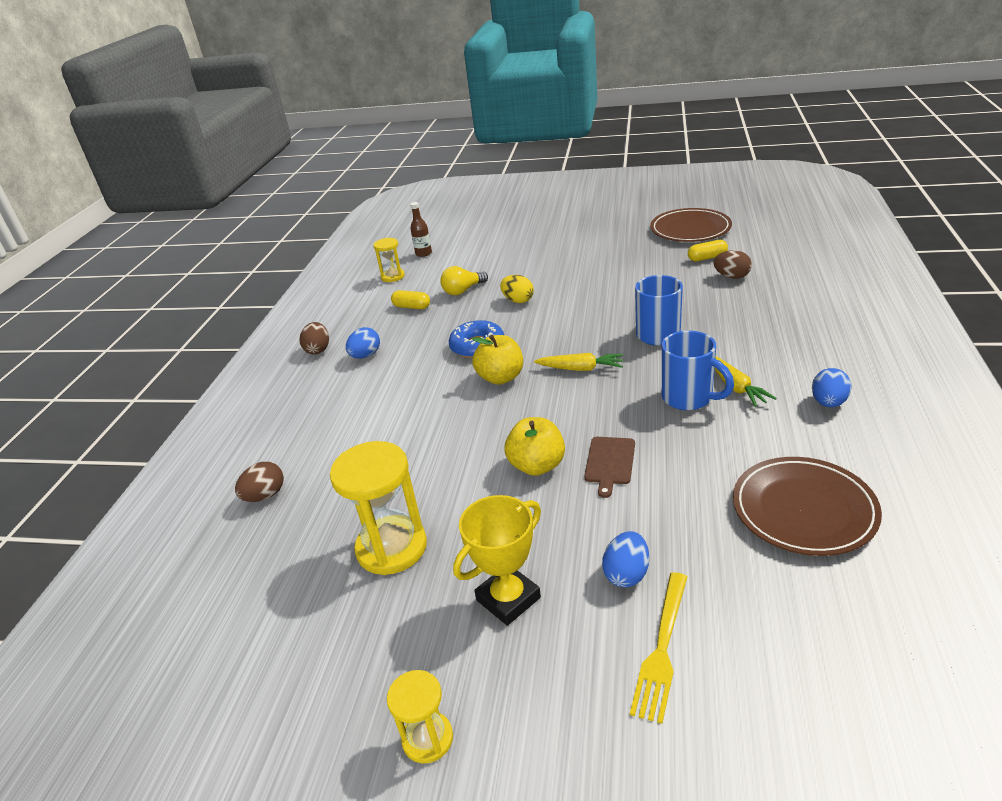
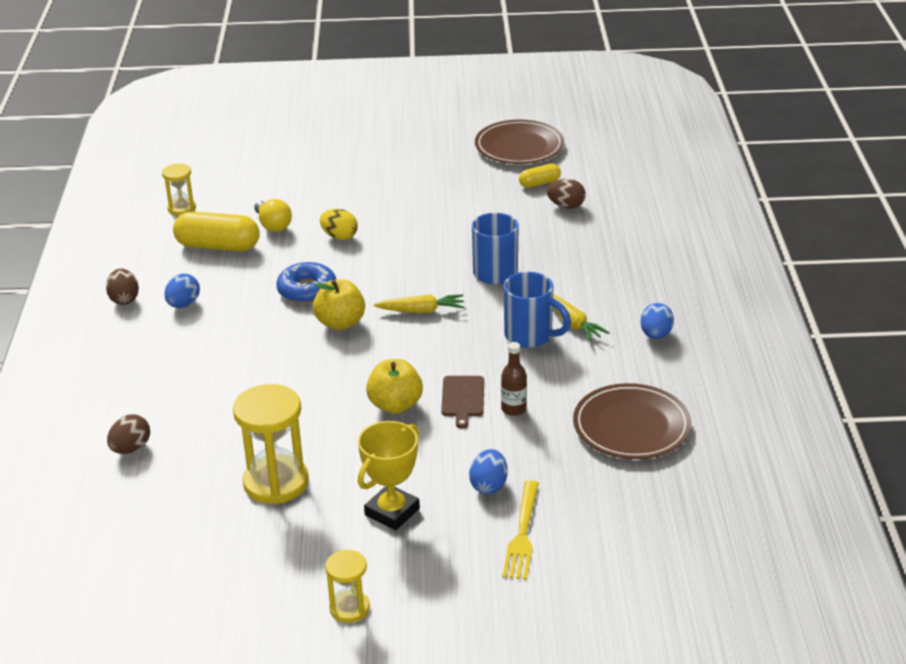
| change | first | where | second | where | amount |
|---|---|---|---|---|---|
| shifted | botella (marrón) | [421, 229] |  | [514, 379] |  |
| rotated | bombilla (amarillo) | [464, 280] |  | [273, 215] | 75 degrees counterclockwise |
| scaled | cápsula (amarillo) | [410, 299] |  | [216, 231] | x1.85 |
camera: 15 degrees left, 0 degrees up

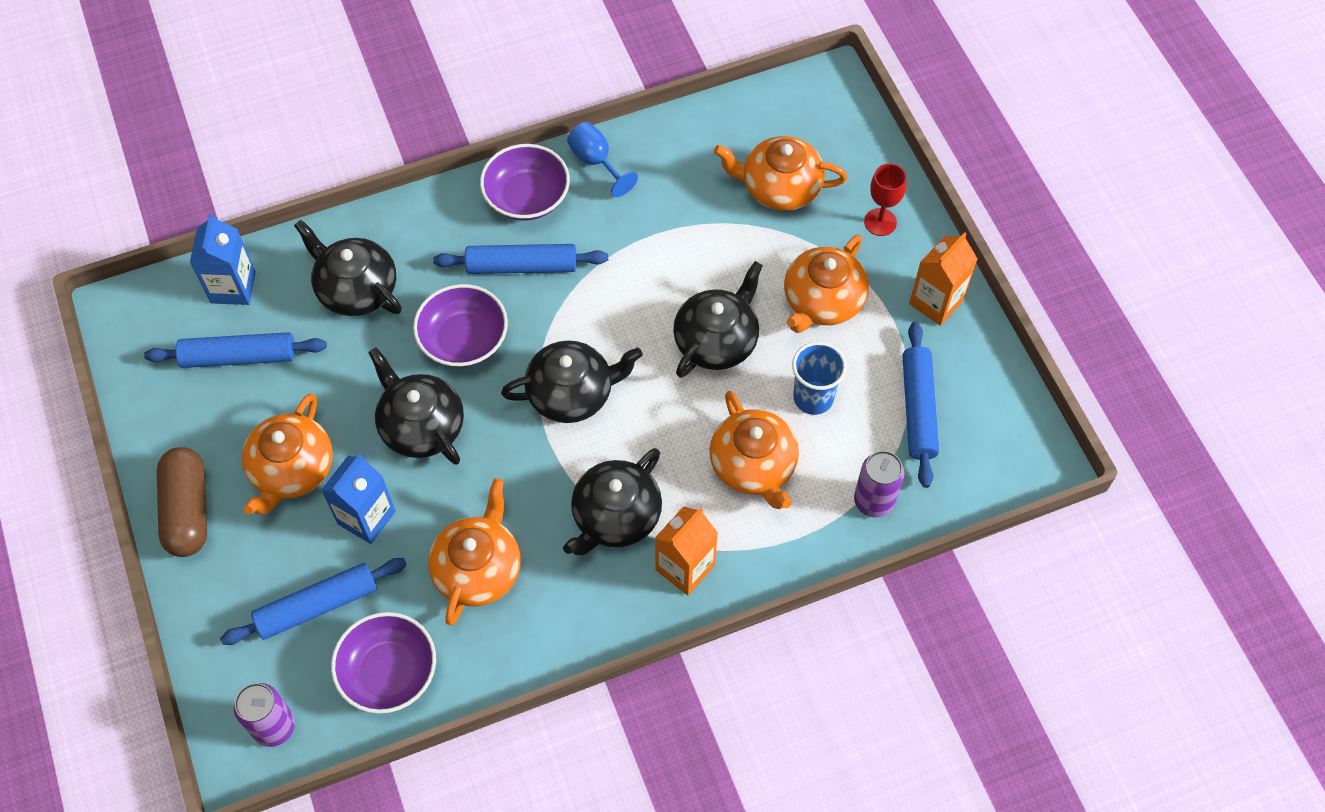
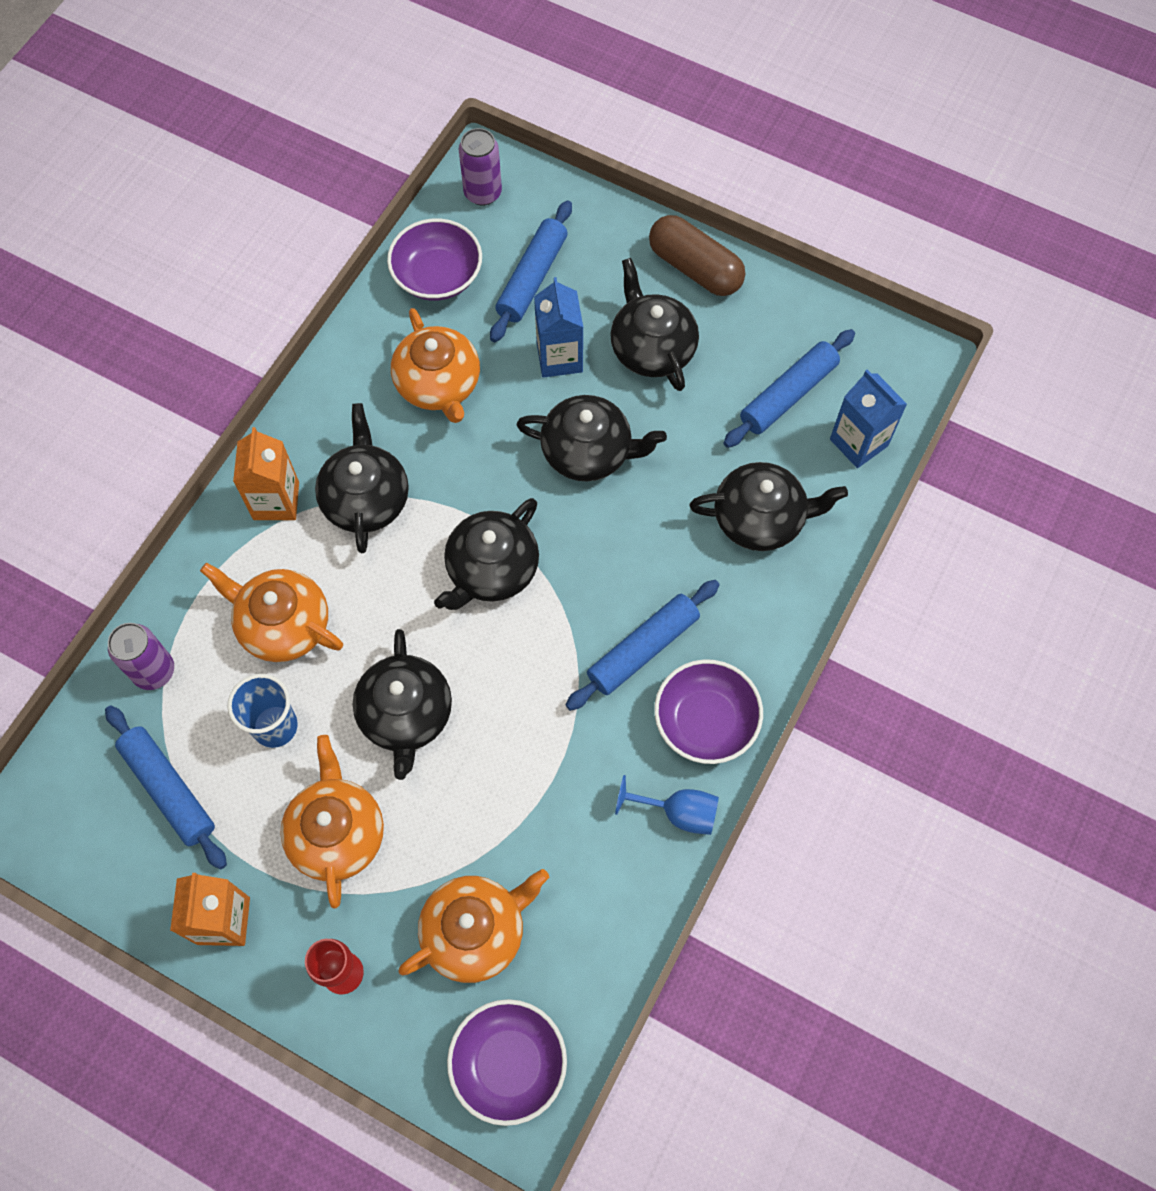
| change | first | where | second | where | amount |
|---|---|---|---|---|---|
| shifted | cuenco (morado) | [460, 325] |  | [507, 1062] |  |
| repainted | tetera (naranja) | [287, 454] | tetera (negro) | [654, 324] |  |
camera: 140 degrees right, 5 degrees up

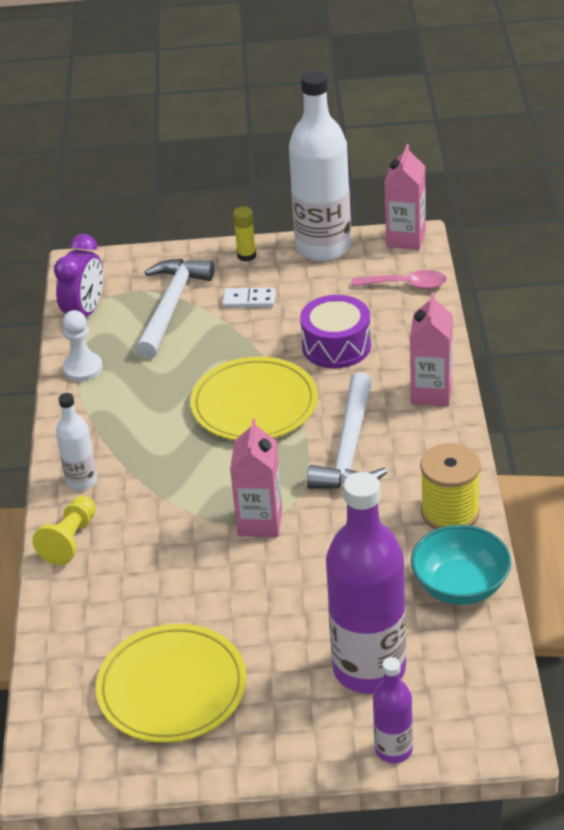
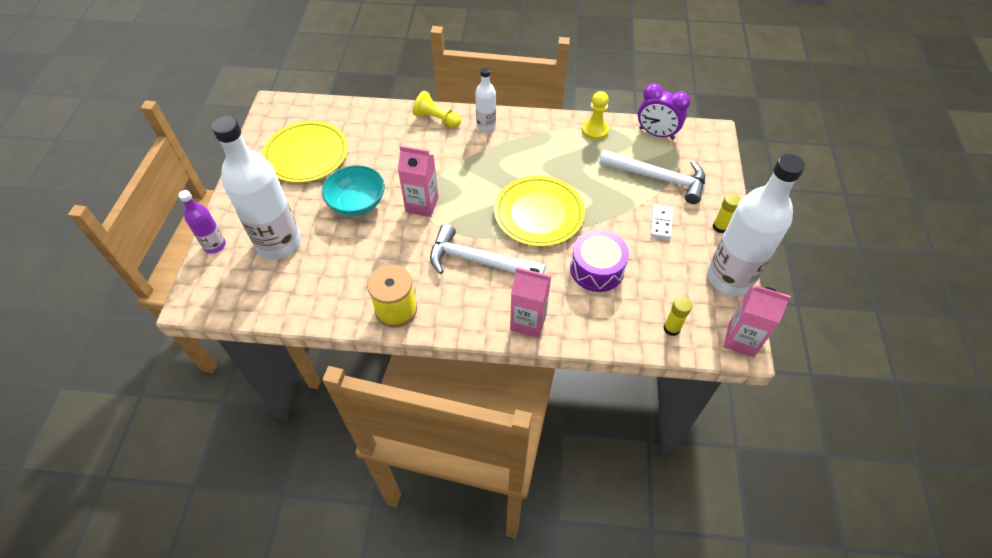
| change | first | where | second | where | amount |
|---|---|---|---|---|---|
| swapped | cuchara (rosa) | [399, 279] | barra de pegamento (amarillo) | [677, 316] |  |
| repainted | peón (blanco) | [82, 346] | peón (amarillo) | [595, 115] |  |
| repainted | botella (morado) | [366, 583] | botella (blanco) | [256, 187] |  |
| shifted | cuenco (turquesa) | [461, 565] |  | [353, 190] |  |
camera: 95 degrees right, 15 degrees up

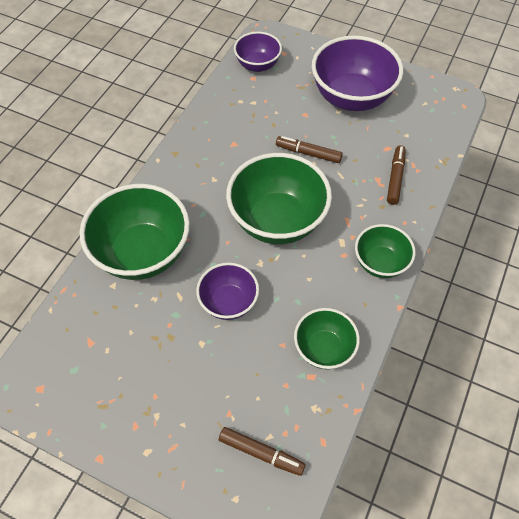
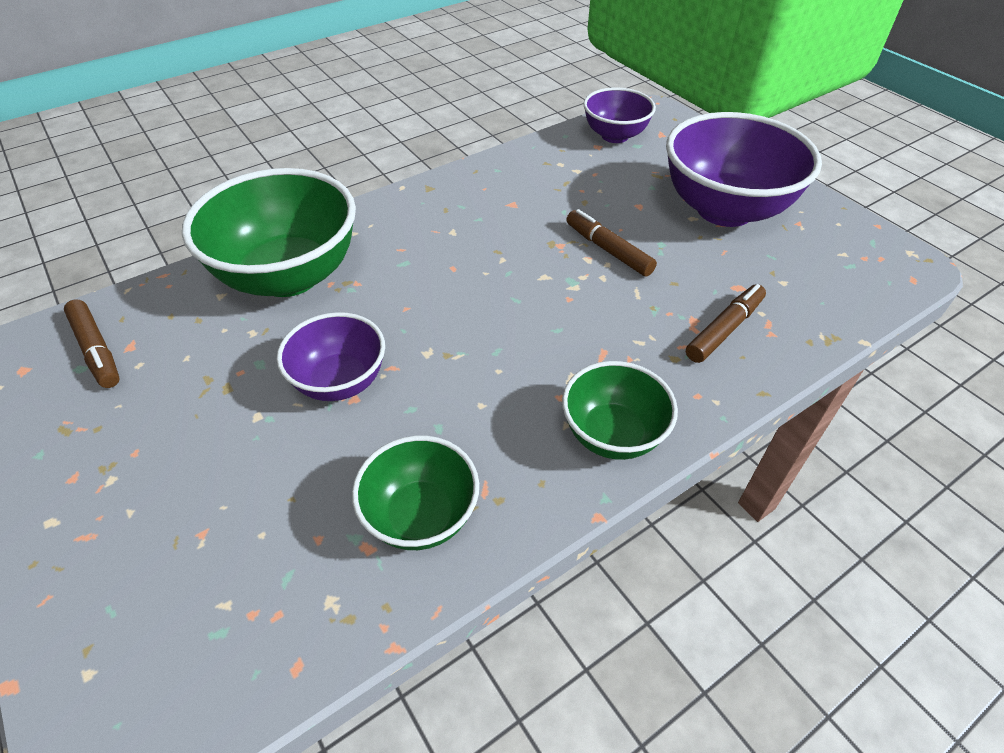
| change | first | where | second | where | amount |
|---|---|---|---|---|---|
| gone | cuenco (verde) | [279, 198] |  |  |  |
| shifted | rotulador (marrón) | [262, 451] |  | [92, 343] |  |
camera: 30 degrees right, 10 degrees down

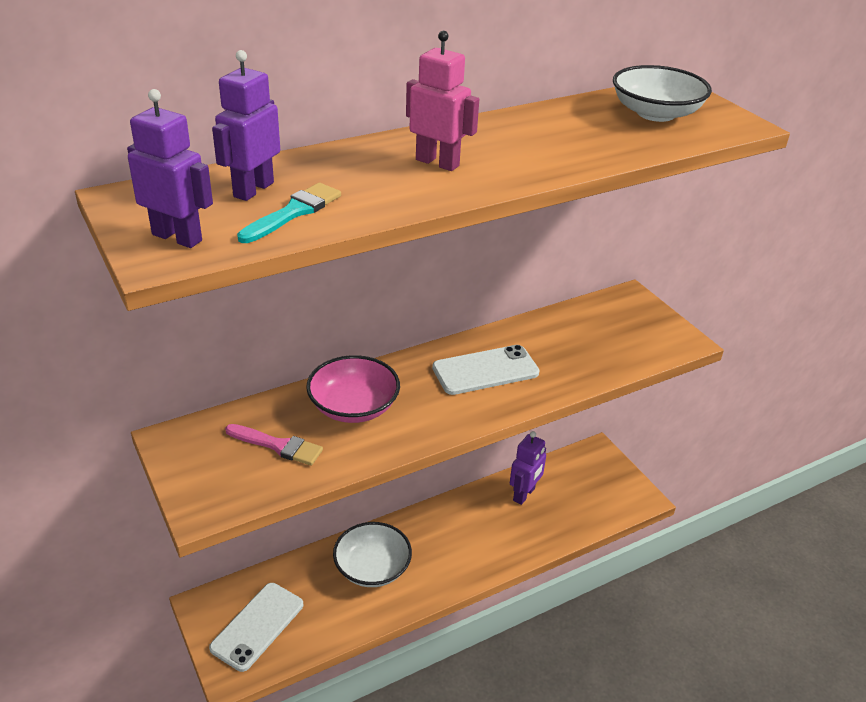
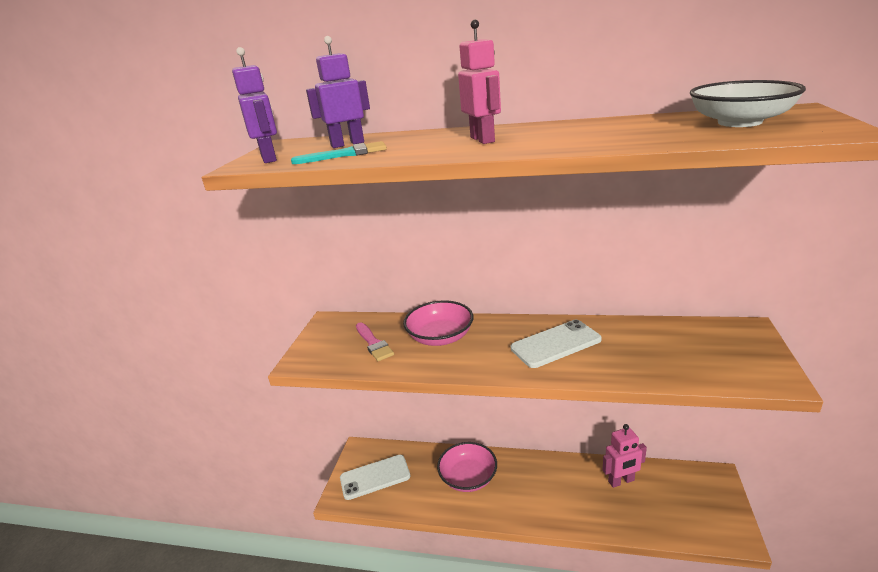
| change | first | where | second | where | amount |
|---|---|---|---|---|---|
| rotated | móvil (blanco) | [486, 370] |  | [556, 344] | 45 degrees counterclockwise |
| repainted | robot (morado) | [528, 468] | robot (rosa) | [625, 456] |  |
| repainted | cuenco (blanco) | [372, 554] | cuenco (rosa) | [467, 467] |  |
camera: 45 degrees right, 10 degrees down

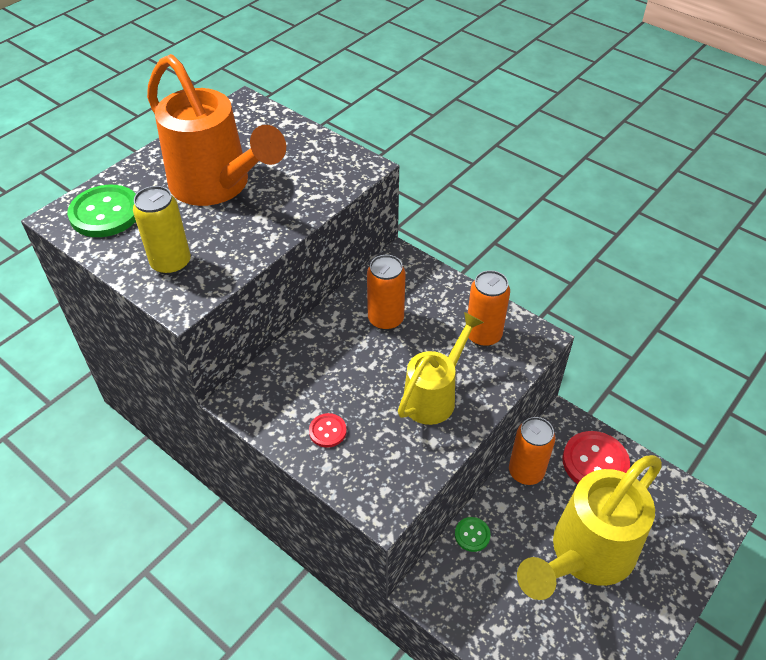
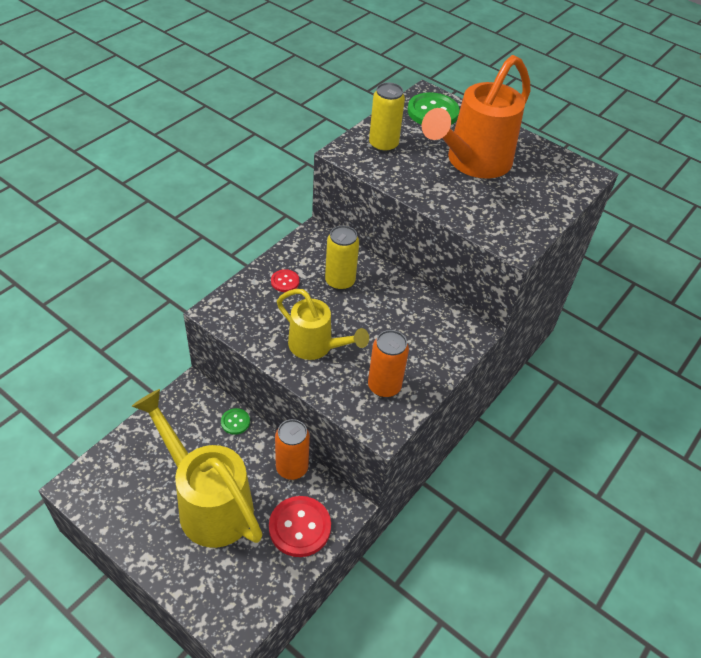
| change | first | where | second | where | amount |
|---|---|---|---|---|---|
| gone | lata (naranja) | [386, 292] |  |  |  |
| new |  |  | lata (amarillo) | [342, 257] |  |
camera: 85 degrees right, 0 degrees up

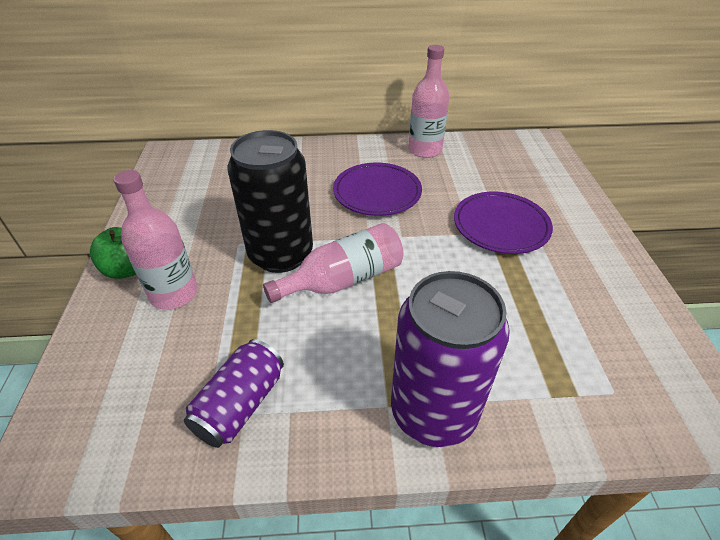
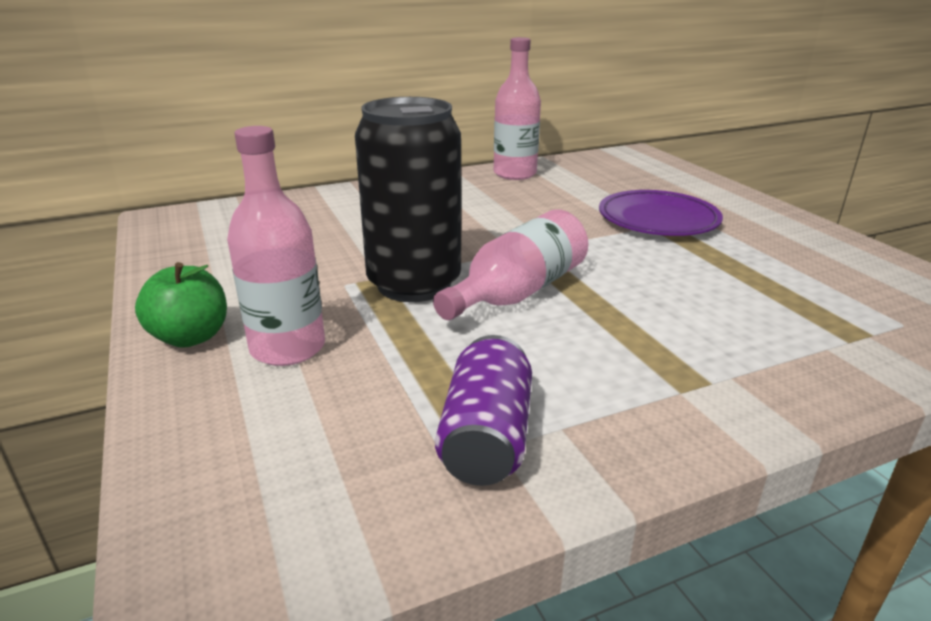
| change | first | where | second | where | amount |
|---|---|---|---|---|---|
| gone | plato (morado) | [377, 189] |  |  |  |
| gone | lata (morado) | [450, 359] |  |  |  |
camera: 20 degrees left, 15 degrees down

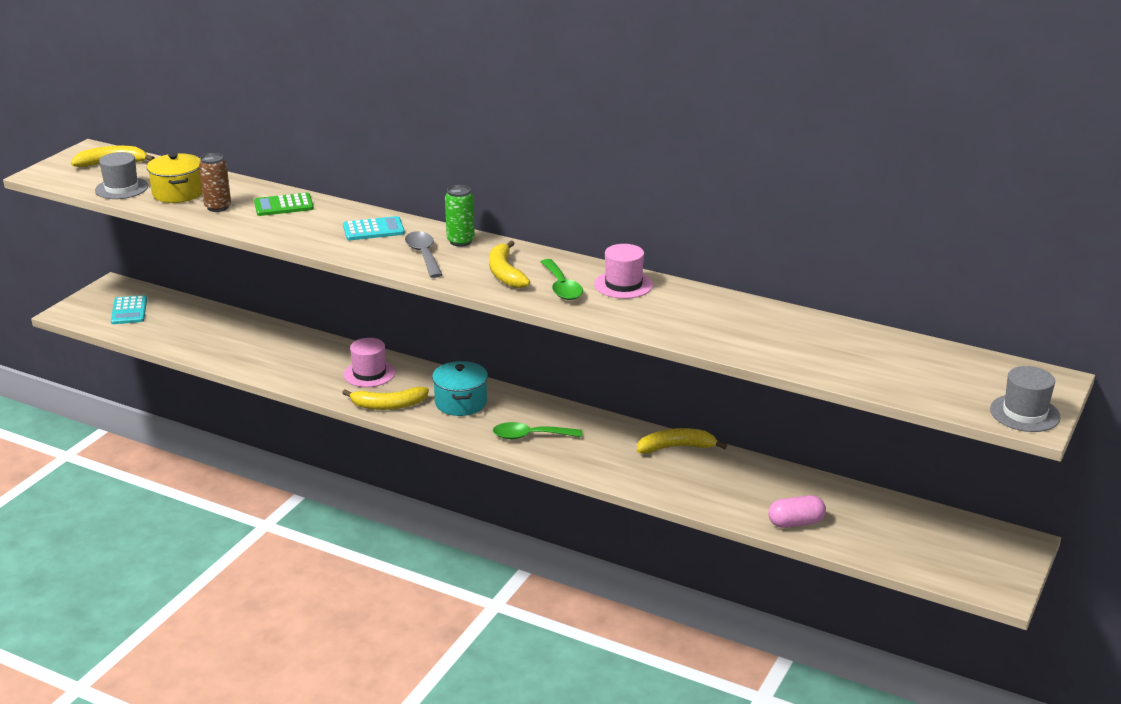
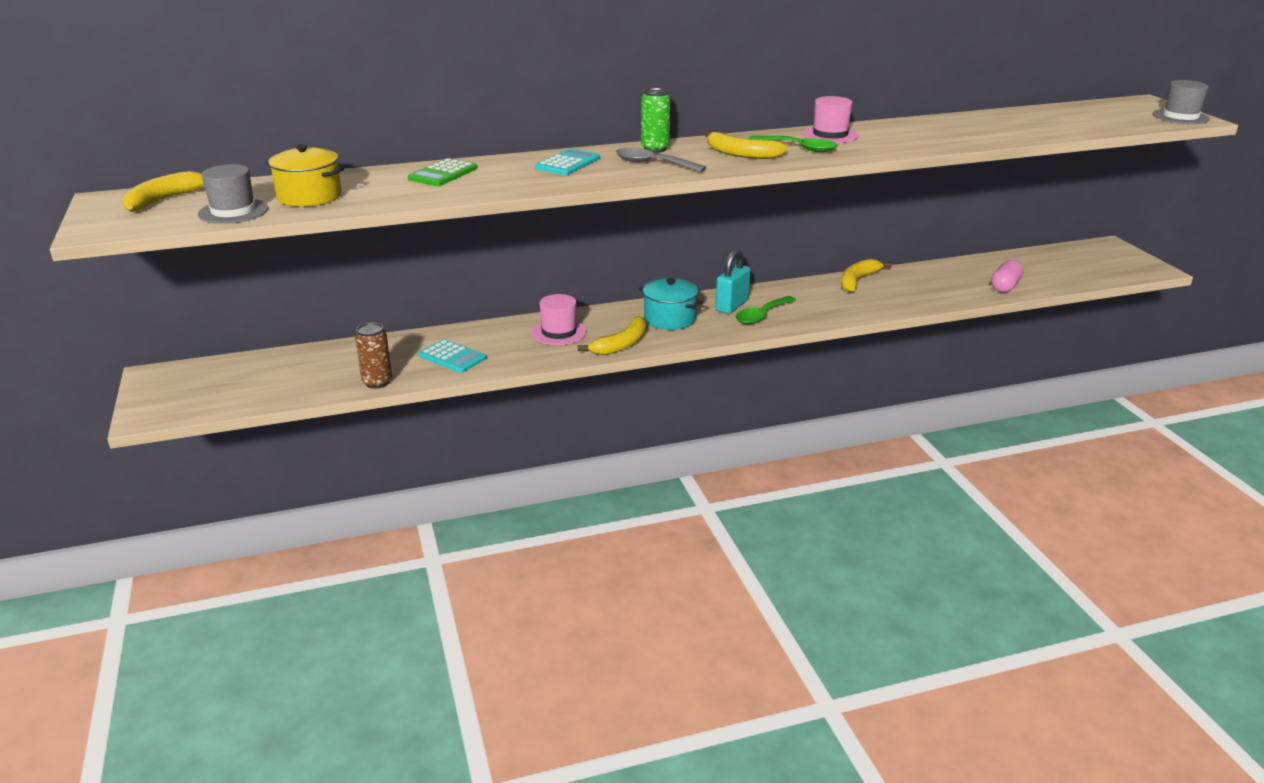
| change | first | where | second | where | amount |
|---|---|---|---|---|---|
| shifted | lata (marrón) | [215, 182] |  | [373, 356] |  |
| shifted | calculadora (turquesa) | [129, 309] |  | [452, 356] |  |
| new |  |  | candado (turquesa) | [732, 281] |  |
camera: 45 degrees left, 0 degrees up

